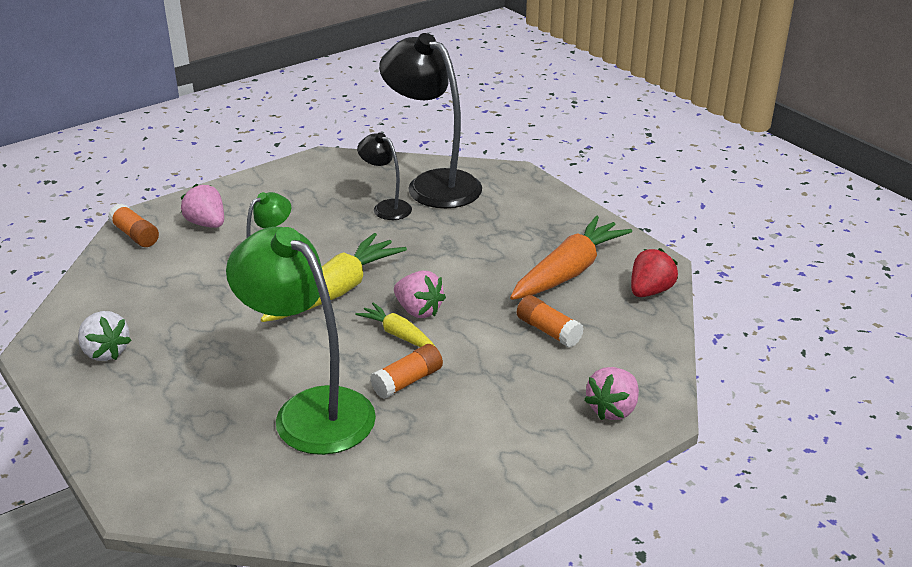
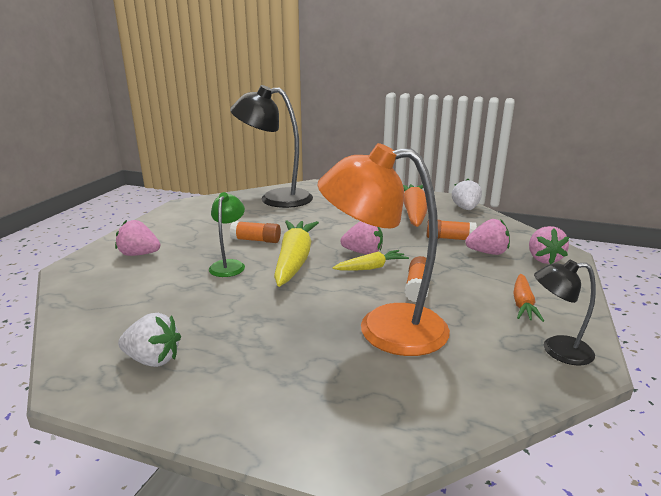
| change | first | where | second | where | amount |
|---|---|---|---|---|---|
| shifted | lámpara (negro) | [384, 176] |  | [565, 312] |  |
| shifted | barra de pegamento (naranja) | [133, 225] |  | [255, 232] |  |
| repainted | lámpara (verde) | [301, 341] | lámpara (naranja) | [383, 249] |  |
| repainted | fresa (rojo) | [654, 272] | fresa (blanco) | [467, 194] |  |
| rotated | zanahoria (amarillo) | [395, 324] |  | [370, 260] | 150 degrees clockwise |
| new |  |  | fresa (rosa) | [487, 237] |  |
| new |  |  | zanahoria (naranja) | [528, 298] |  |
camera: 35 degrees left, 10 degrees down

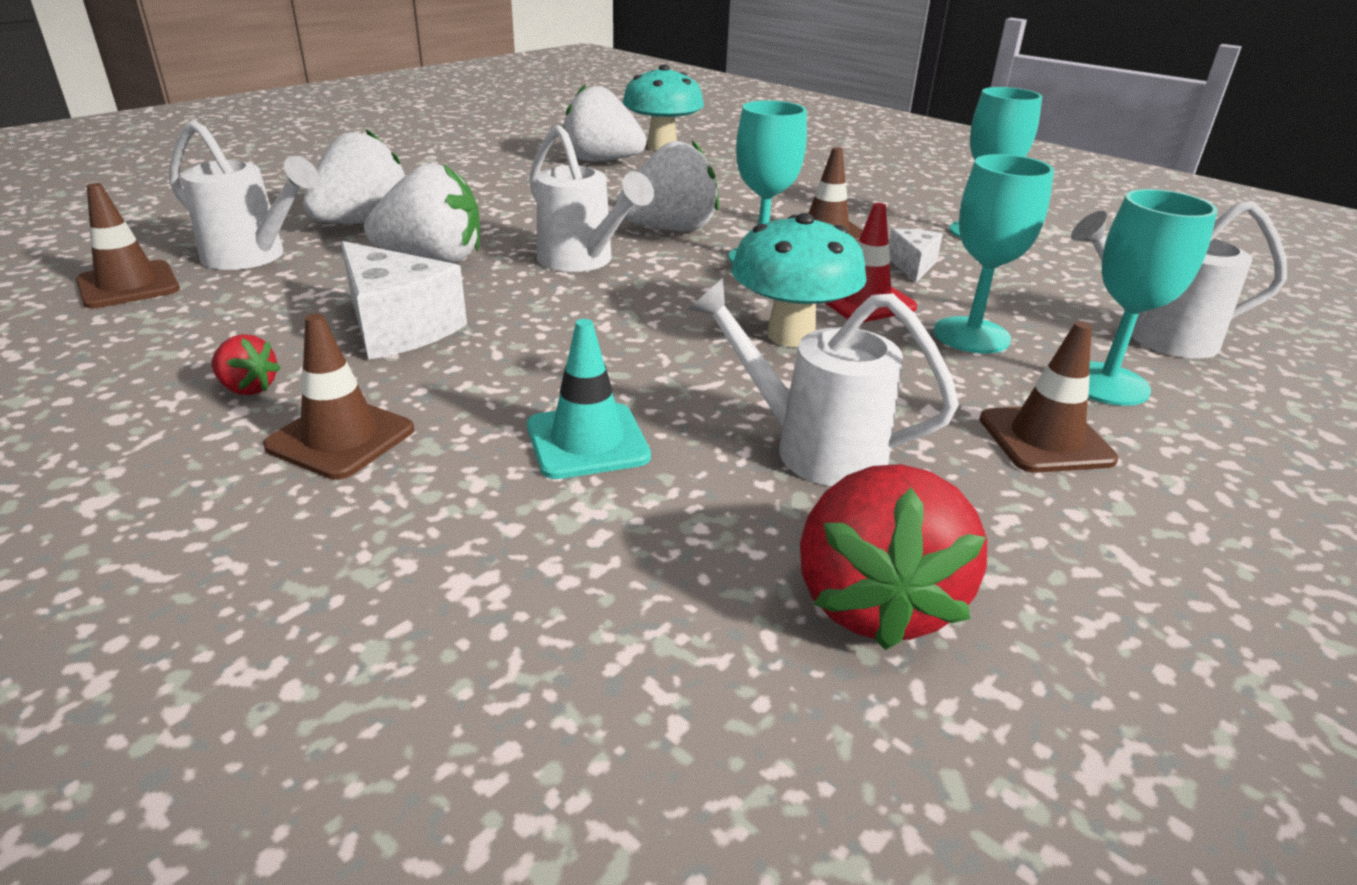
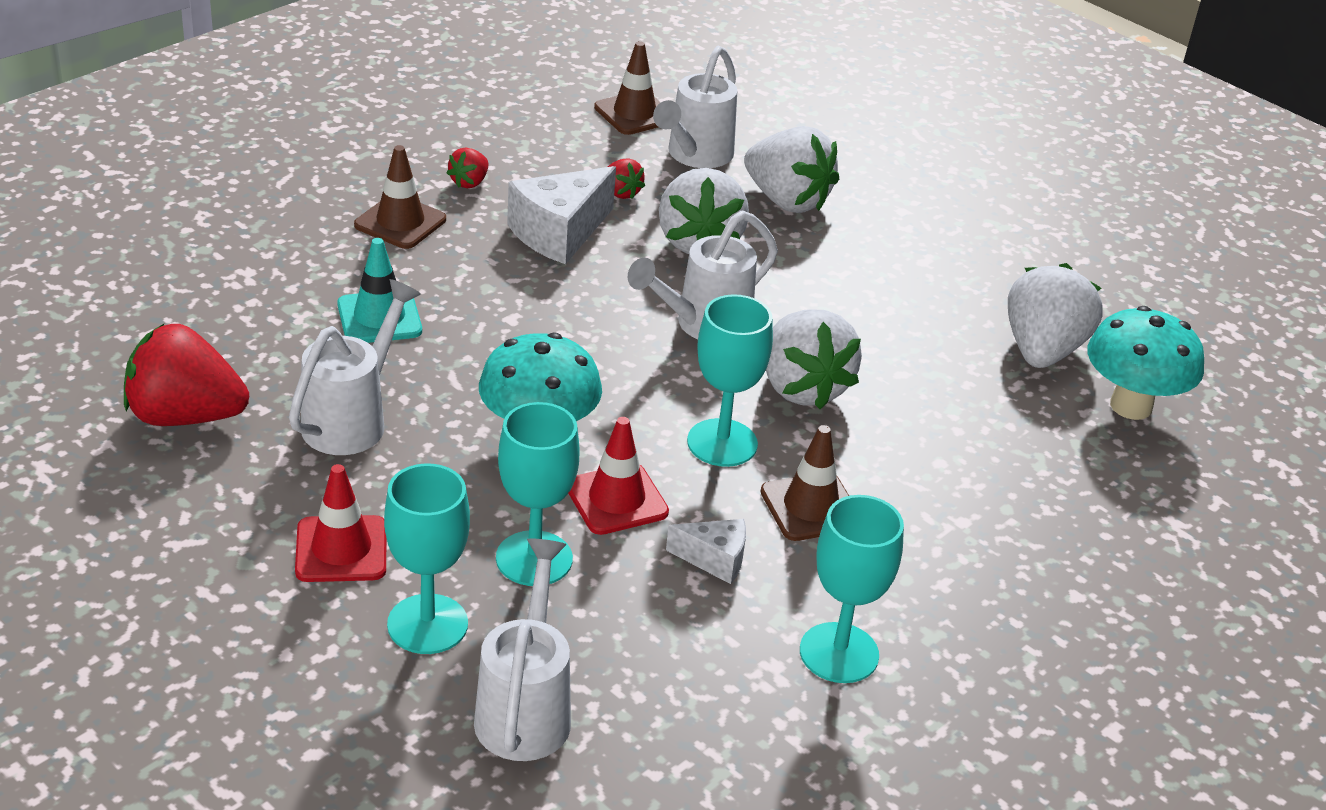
| change | first | where | second | where | amount |
|---|---|---|---|---|---|
| repainted | cono de tráfico (marrón) | [1048, 397] | cono de tráfico (rojo) | [340, 523] |  |
| new |  |  | fresa (rojo) | [626, 179] |  |
camera: 90 degrees right, 5 degrees up

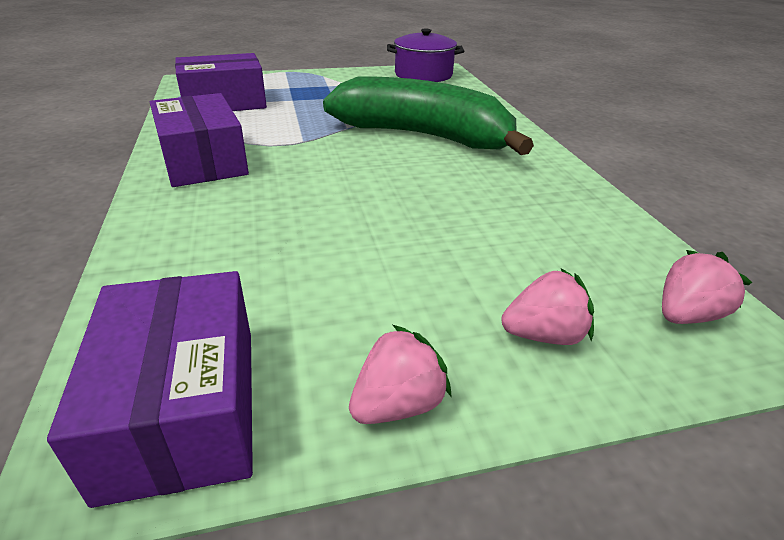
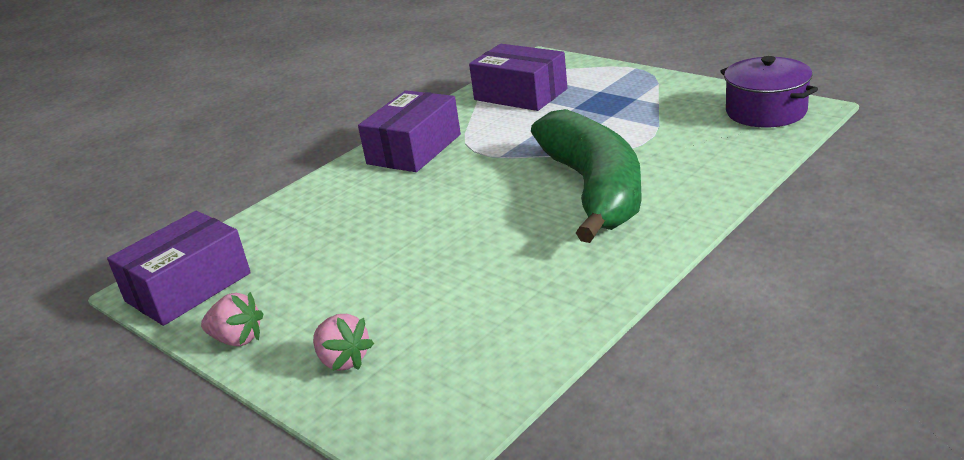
| change | first | where | second | where | amount |
|---|---|---|---|---|---|
| gone | fresa (rosa) | [707, 287] |  |  |  |
camera: 60 degrees right, 5 degrees down

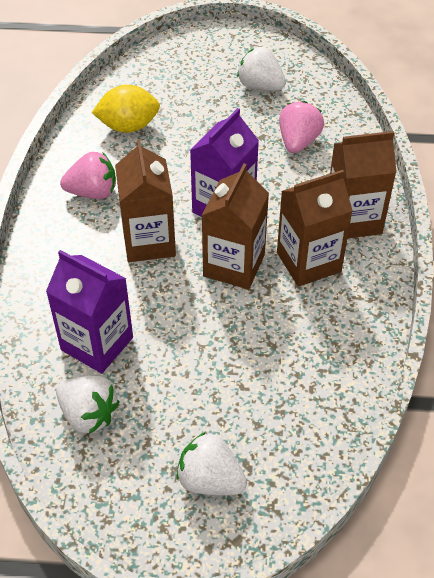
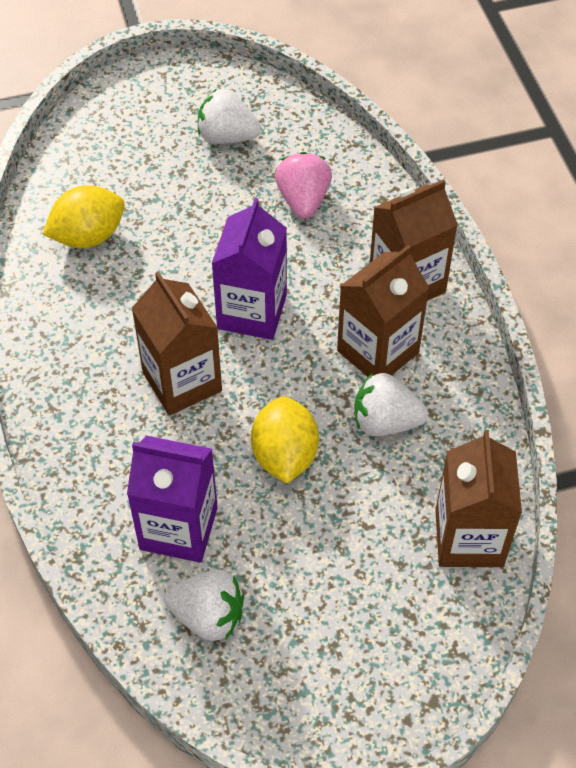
| change | first | where | second | where | amount |
|---|---|---|---|---|---|
| gone | fresa (rosa) | [88, 175] |  |  |  |
| shifted | cartón de leche (marrón) | [235, 226] |  | [478, 498] |  |
| shifted | fresa (blanco) | [211, 463] |  | [391, 404] |  |
| new |  |  | limón (amarillo) | [285, 439] |  |
camera: 20 degrees left, 5 degrees up

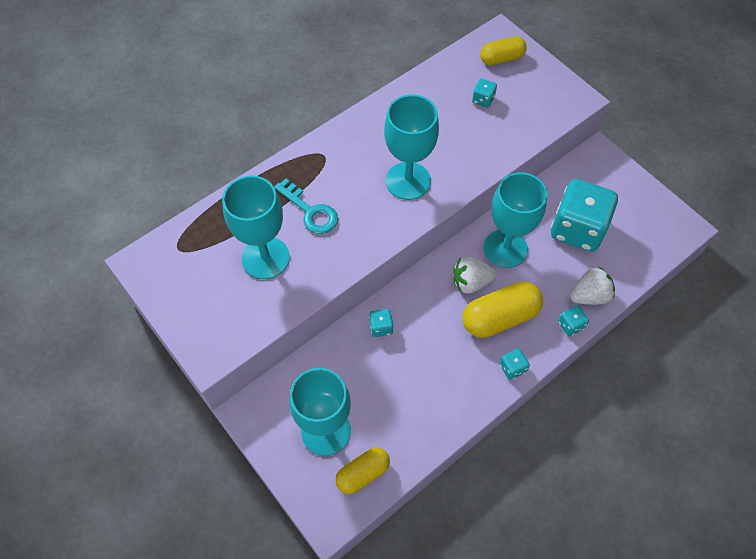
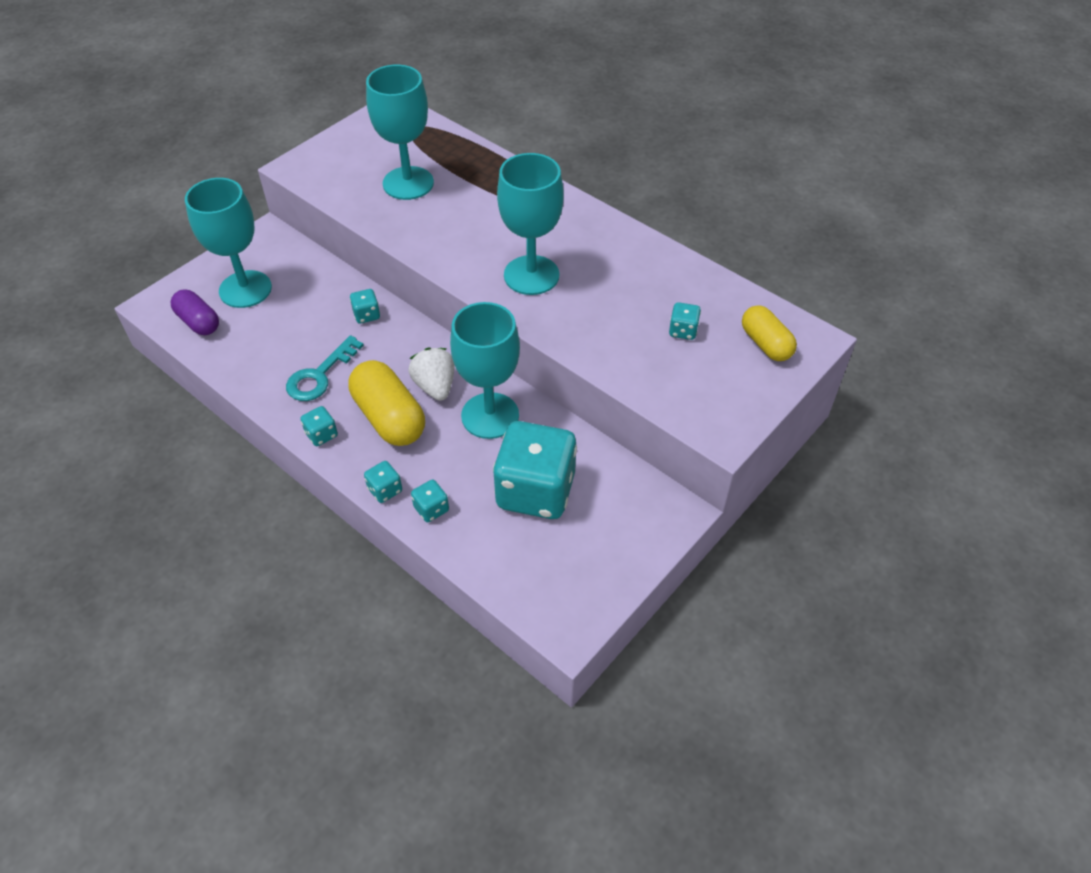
| change | first | where | second | where | amount |
|---|---|---|---|---|---|
| shifted | llave (turquesa) | [306, 206] |  | [325, 368] |  |
| swapped | fresa (blanco) | [592, 286] | dado (turquesa) | [430, 501] |  |
| repainted | cápsula (amarillo) | [362, 470] | cápsula (morado) | [195, 312] |  |
camera: 80 degrees right, 10 degrees down

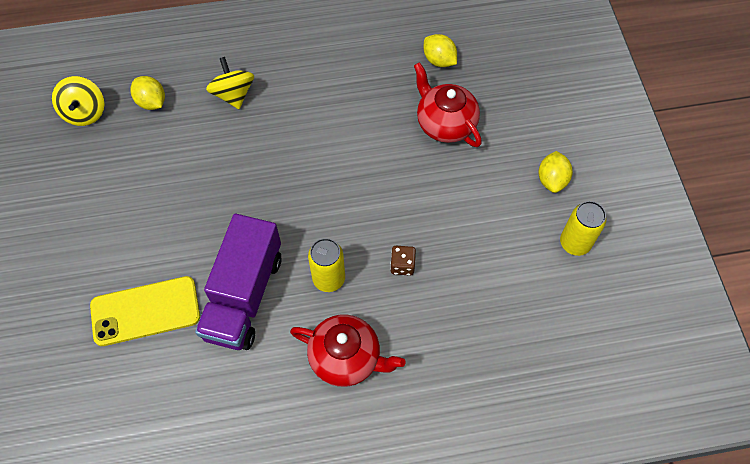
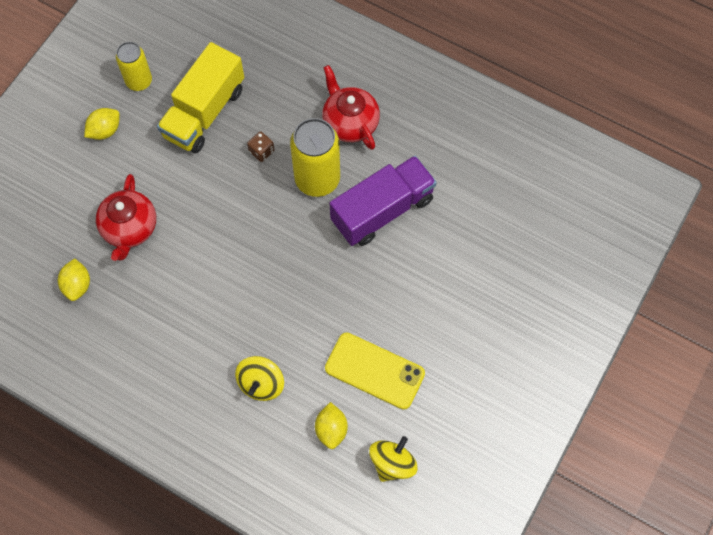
| change | first | where | second | where | amount |
|---|---|---|---|---|---|
| scaled | lata (amarillo) | [326, 265] |  | [315, 157] | x1.61 |
| shifted | móvil (amarillo) | [145, 311] |  | [375, 371] |  |
| new |  |  | camión (amarillo) | [200, 97] |  |
camera: 140 degrees left, 5 degrees up

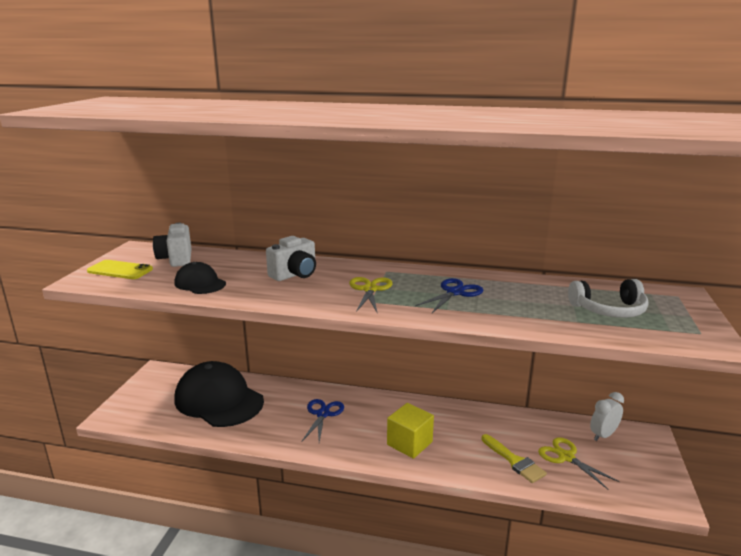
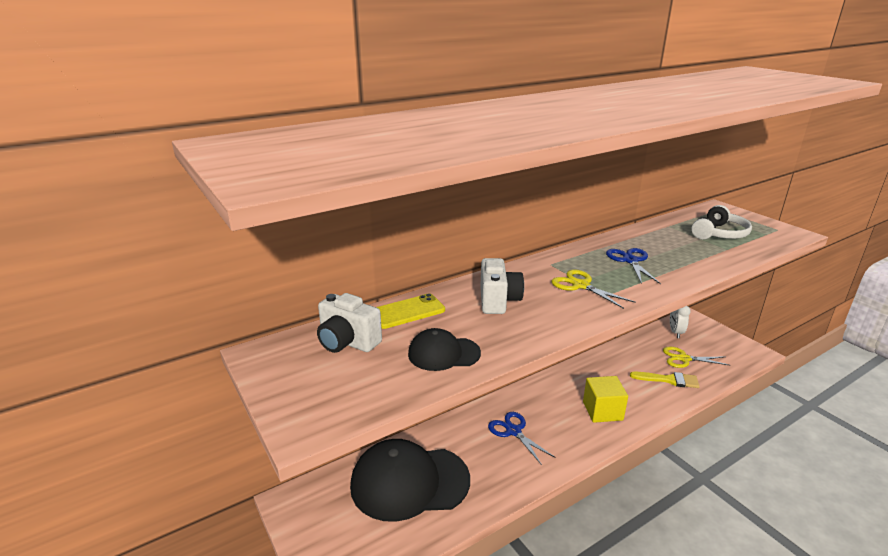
| change | first | where | second | where | amount |
|---|---|---|---|---|---|
| shifted | móvil (amarillo) | [120, 269] |  | [410, 311] |  |
camera: 45 degrees left, 5 degrees up

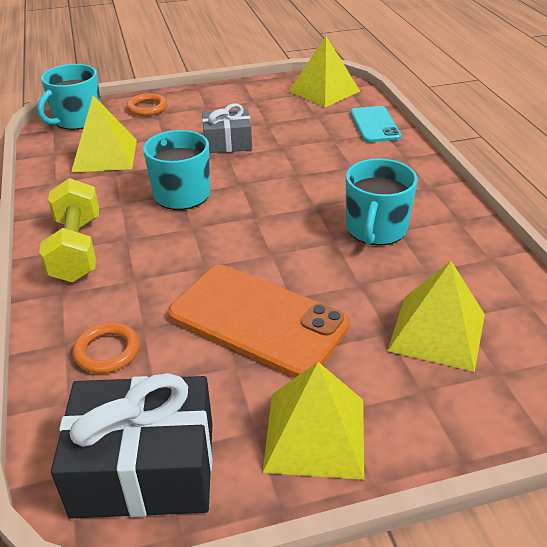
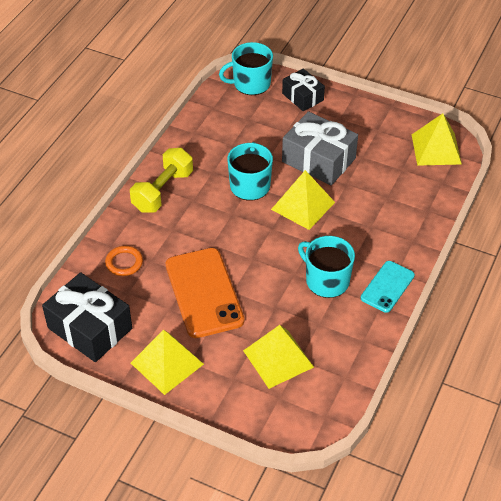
| change | first | where | second | where | amount |
|---|---|---|---|---|---|
| swapped | anillo (naranja) | [147, 104] | regalo (negro) | [303, 90] |  |
| shifted | pirámide (amarillo) | [104, 134] |  | [303, 200] |  |
| scaled | regalo (gris) | [227, 128] |  | [320, 148] | x1.65 |
| shifted | móvil (turquesa) | [376, 124] |  | [388, 287] |  |
| rotated | taza (turquesa) | [382, 202] |  | [326, 267] | 75 degrees clockwise |
camera: 40 degrees right, 10 degrees up

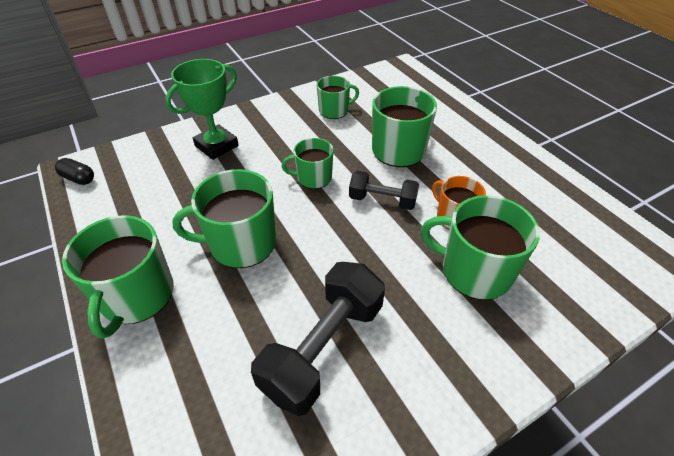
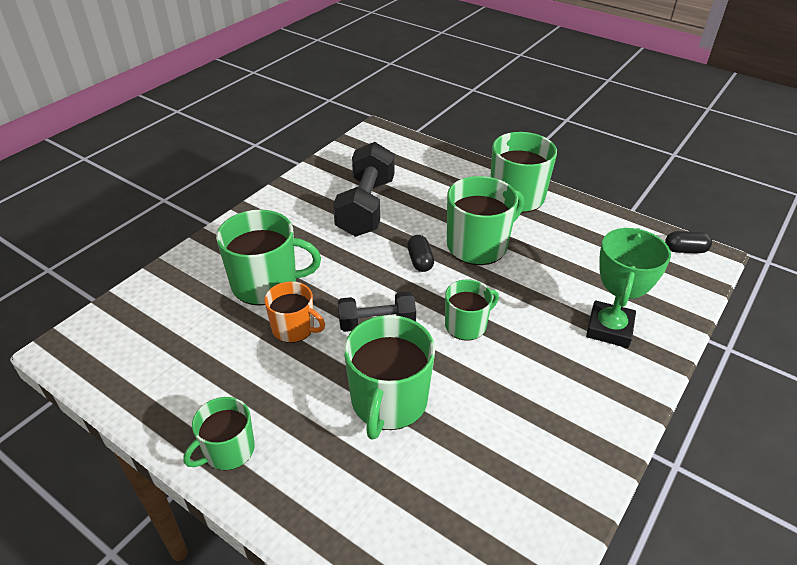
| change | first | where | second | where | amount |
|---|---|---|---|---|---|
| shifted | taza (verde) | [338, 97] |  | [219, 434] |  |
| new |  |  | cápsula (negro) | [420, 253] |  |
camera: 155 degrees right, 5 degrees down

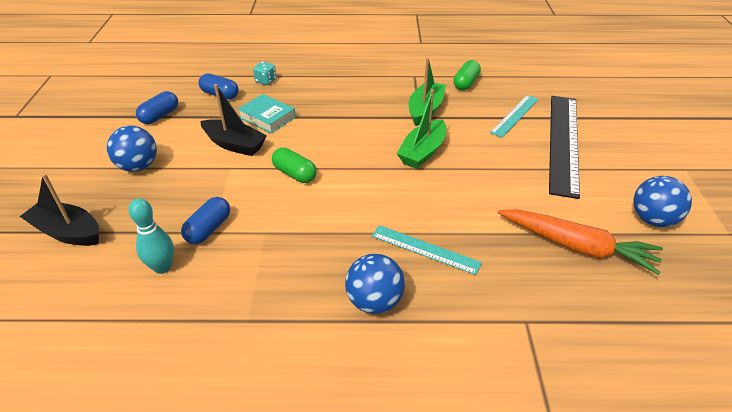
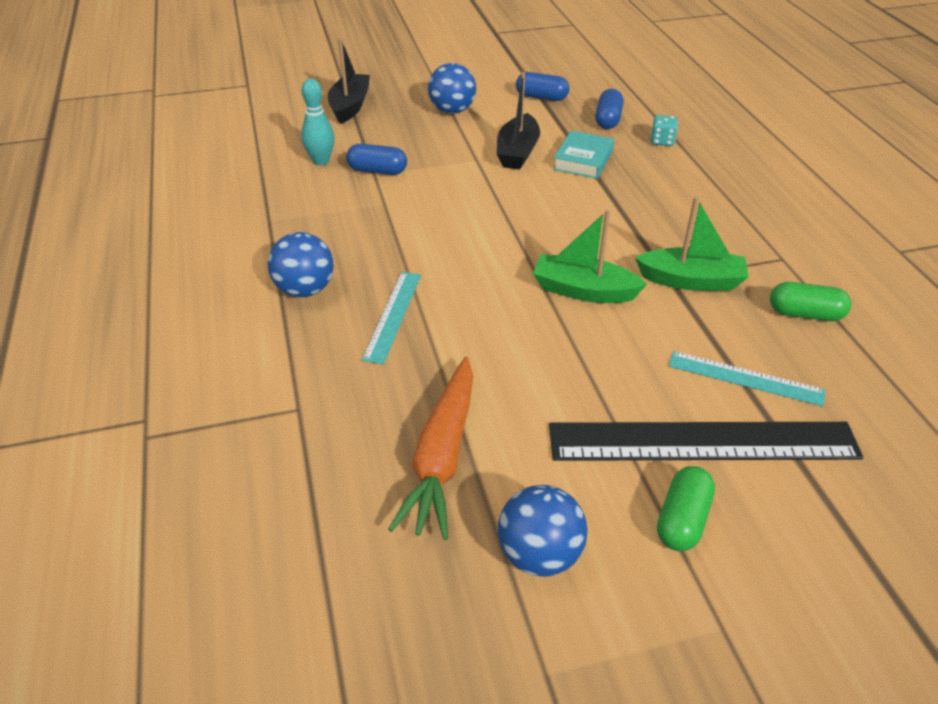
| change | first | where | second | where | amount |
|---|---|---|---|---|---|
| shifted | cápsula (verde) | [294, 165] |  | [686, 508] |  |
camera: 75 degrees right, 0 degrees up

